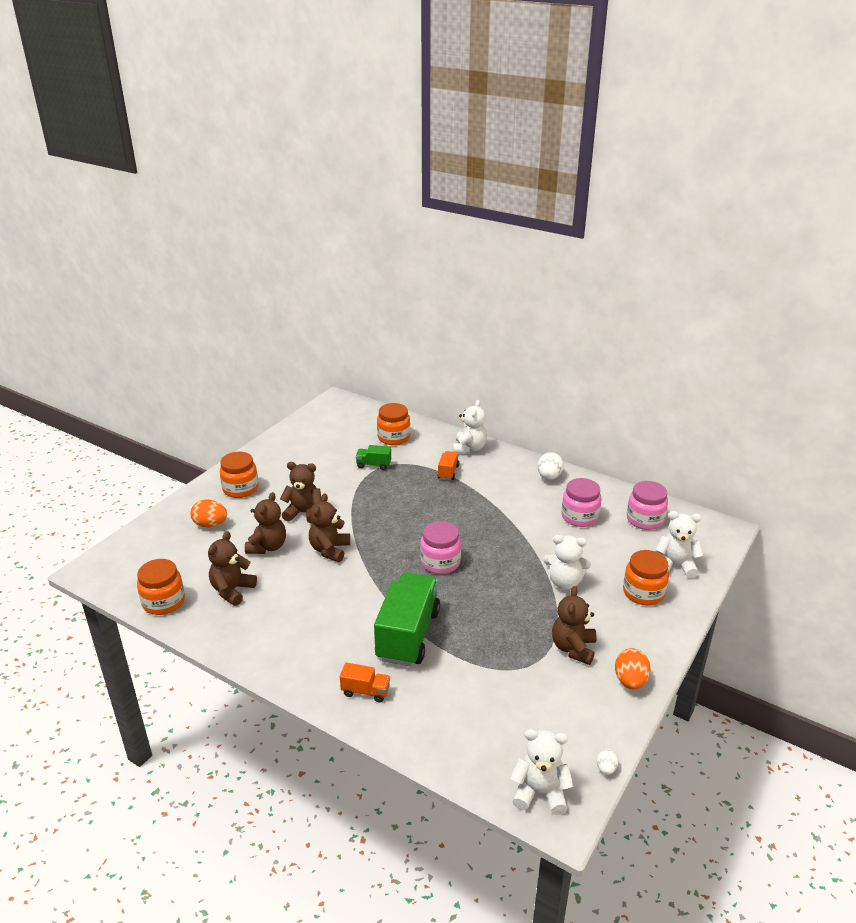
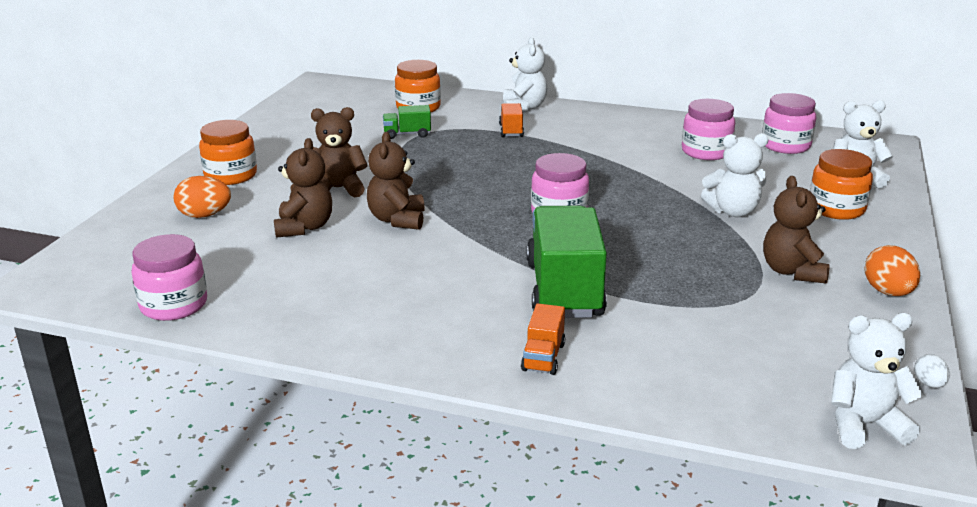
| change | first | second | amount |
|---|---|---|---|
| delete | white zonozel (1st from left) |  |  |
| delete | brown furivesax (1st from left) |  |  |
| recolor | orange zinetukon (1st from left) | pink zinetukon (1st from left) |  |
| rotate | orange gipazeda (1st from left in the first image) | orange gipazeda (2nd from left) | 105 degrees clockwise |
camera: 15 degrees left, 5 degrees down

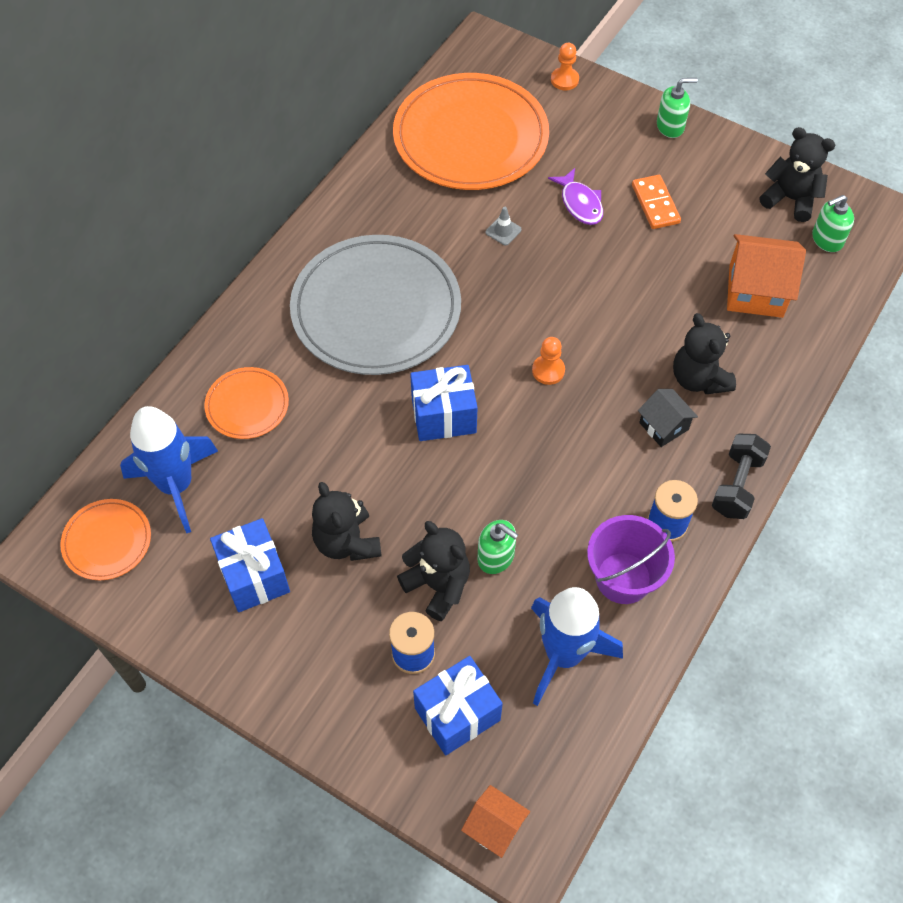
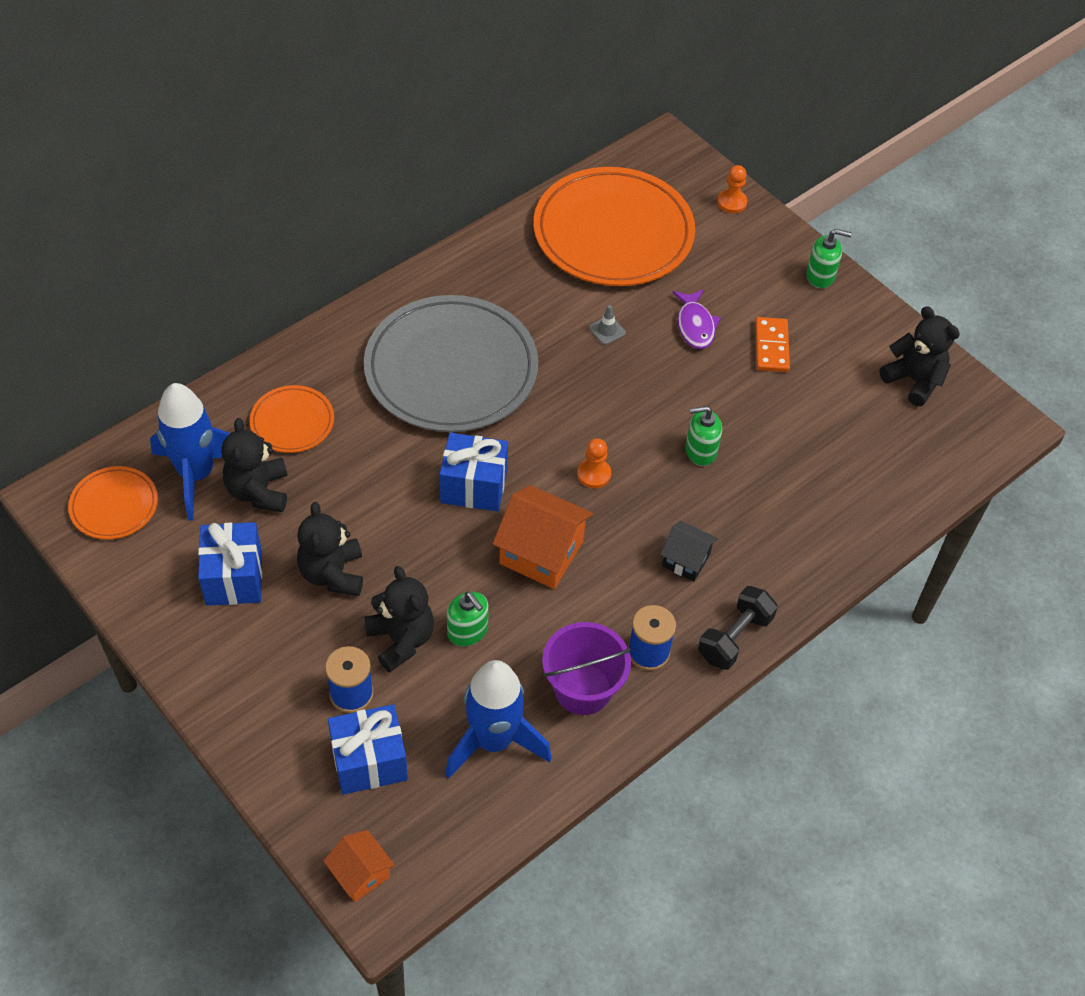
| change | first | second | amount |
|---|---|---|---|
| move | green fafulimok (3rd from left in the first image) | green fafulimok (2nd from left) |  |
| move | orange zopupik (2nd from left) |  |  |
| move | black furivesax (3rd from left in the first image) | black furivesax (1st from left) |  |
| rotate | black zopupik |  | 45 degrees counterclockwise |
camera: 15 degrees right, 5 degrees down

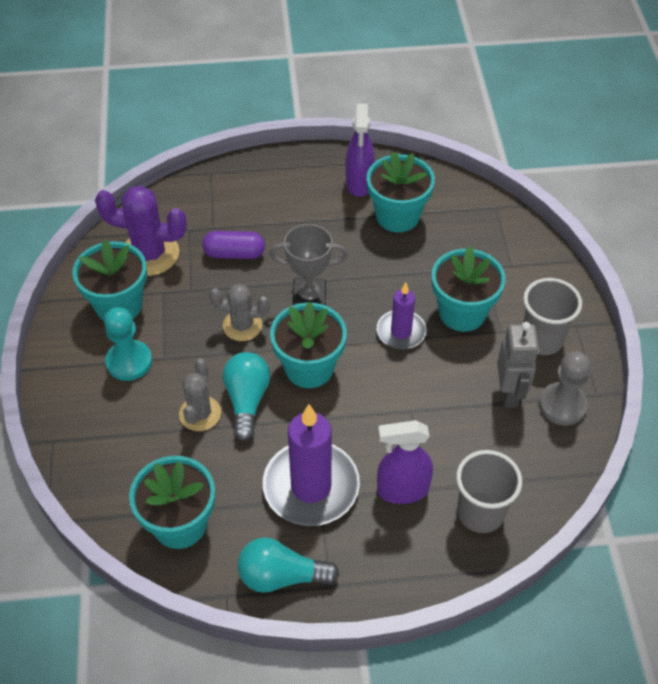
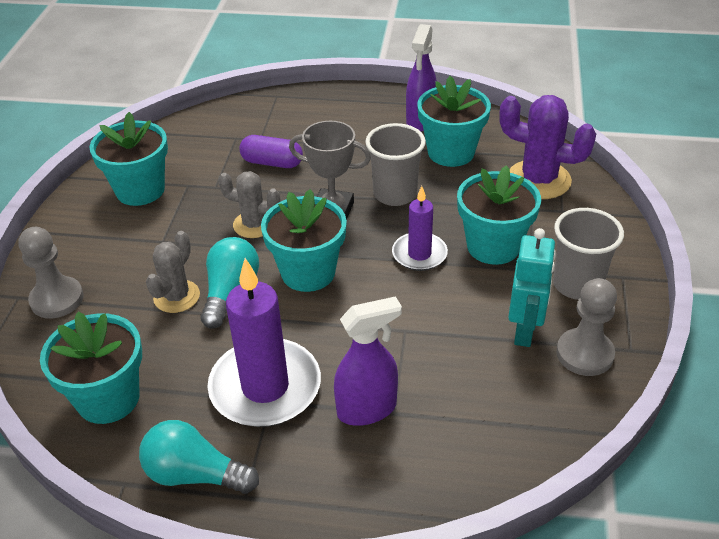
| change | first | second | amount |
|---|---|---|---|
| move | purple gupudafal |  |  |
| delete | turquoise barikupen |  |  |
| recolor | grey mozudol | turquoise mozudol |  |
| rotate | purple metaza (2nd from left in the first image) | purple metaza (1st from left) | 150 degrees clockwise |
| move | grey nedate (1st from left) |  |  |
| insert |  | grey barikupen (1st from left) |  |
camera: 15 degrees right, 10 degrees down

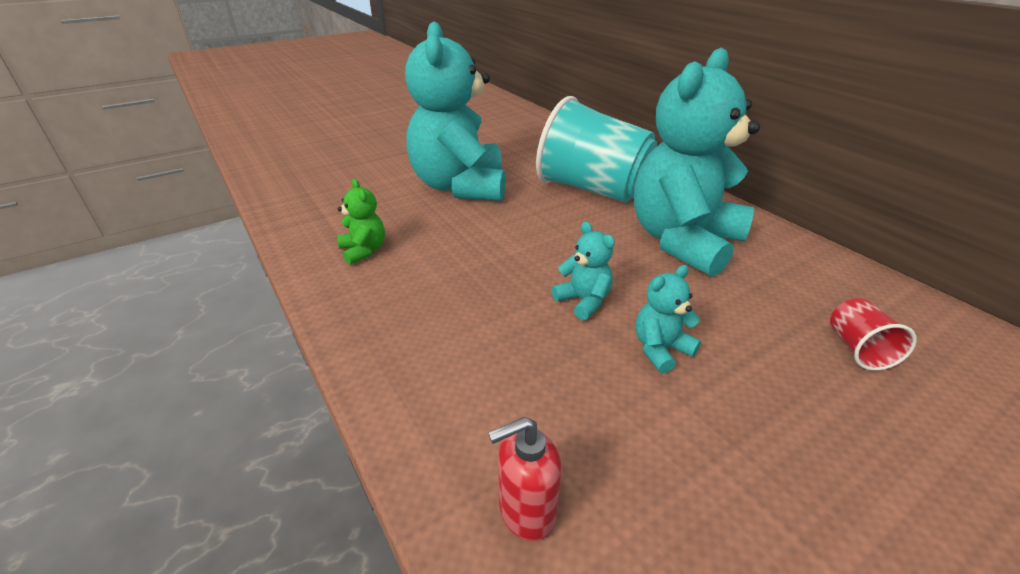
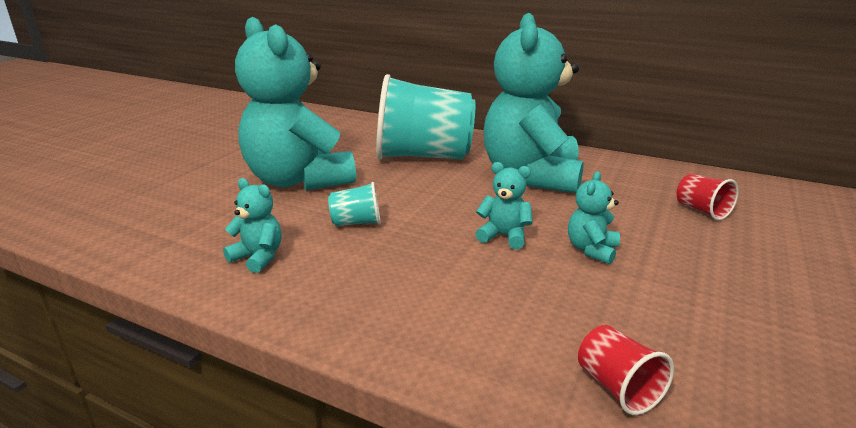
| change | first | second | amount |
|---|---|---|---|
| recolor | green furivesax | turquoise furivesax (1st from left) |  |
| replace | red fafulimok | red nedate (1st from left) |  |
| insert |  | turquoise nedate (1st from left) |  |
camera: 30 degrees left, 10 degrees down

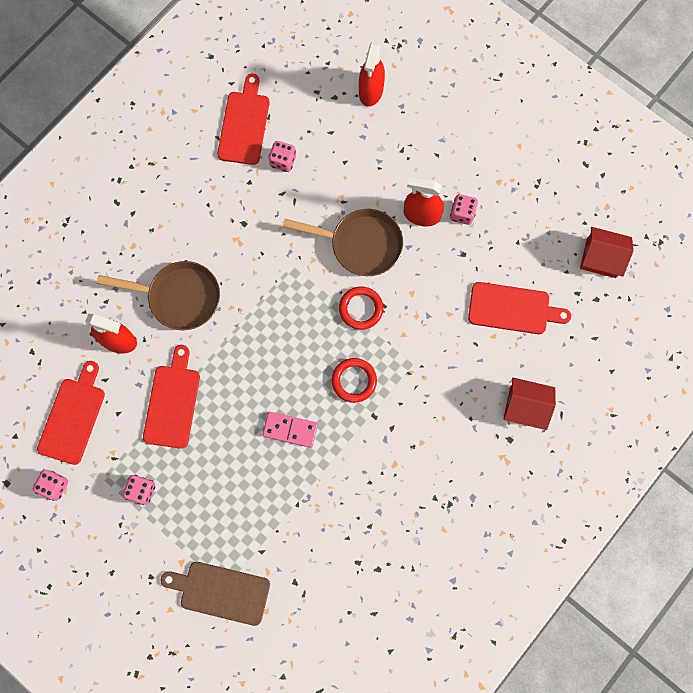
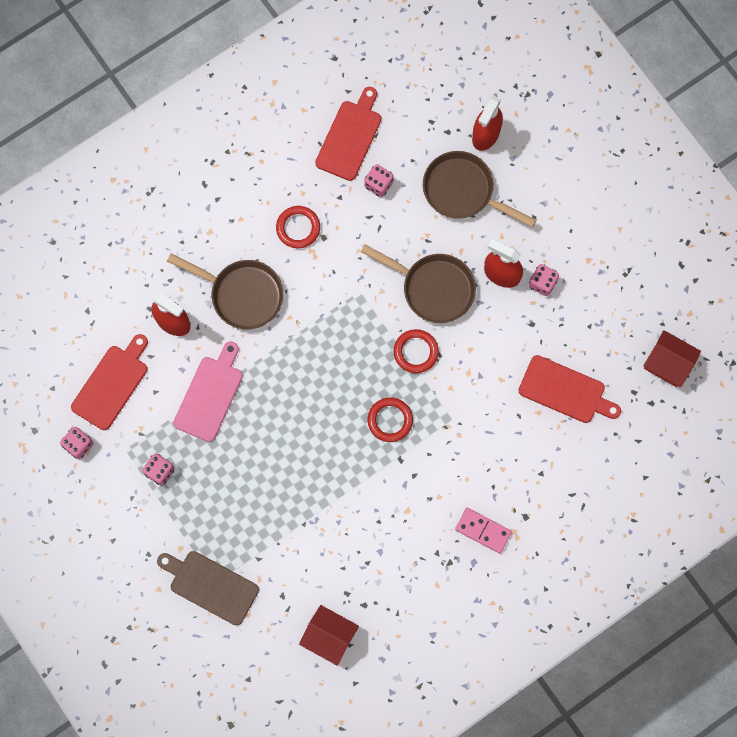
| change | first | second | amount |
|---|---|---|---|
| recolor | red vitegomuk (2nd from left) | pink vitegomuk |  |
| move | red zopupik (1st from left) |  |  |
| move | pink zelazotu |  |  |
| insert |  | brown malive (3rd from left) |  |
| insert |  | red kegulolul (1st from left) |  |
camera: 15 degrees right, 0 degrees up

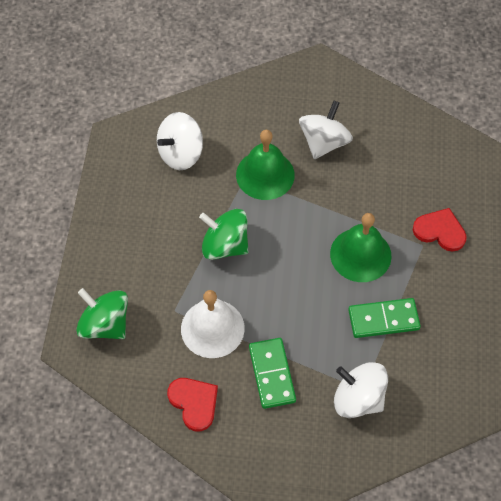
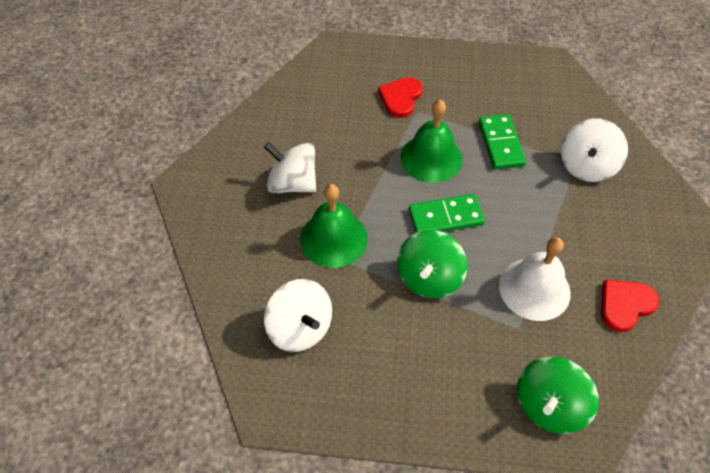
| change | first | second | amount |
|---|---|---|---|
| move | green zelazotu (1st from left) |  |  |
camera: 90 degrees left, 5 degrees down

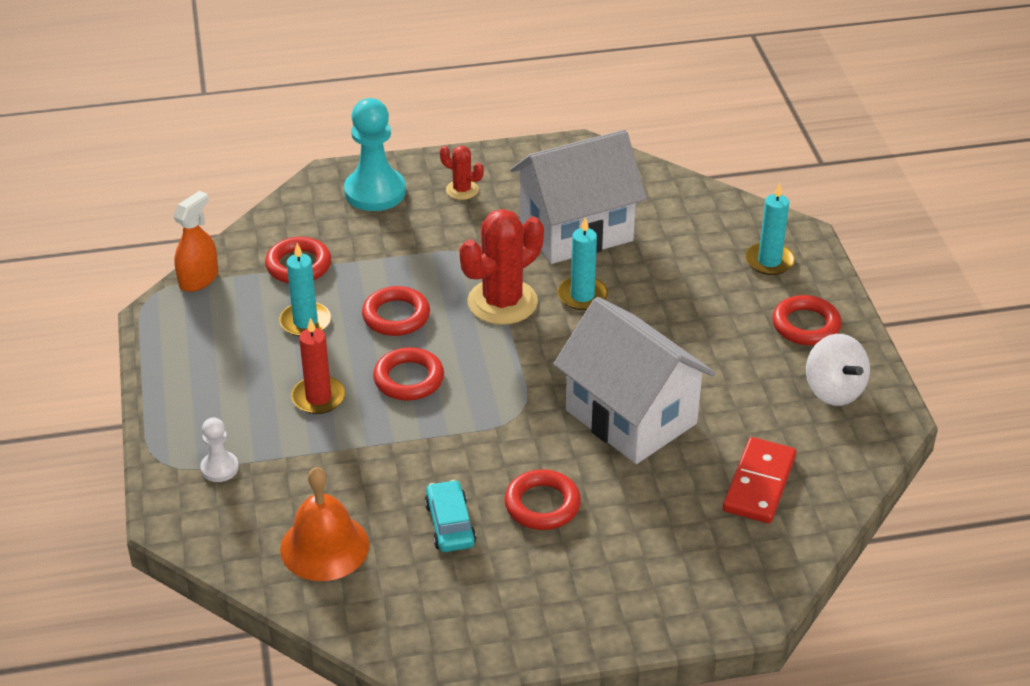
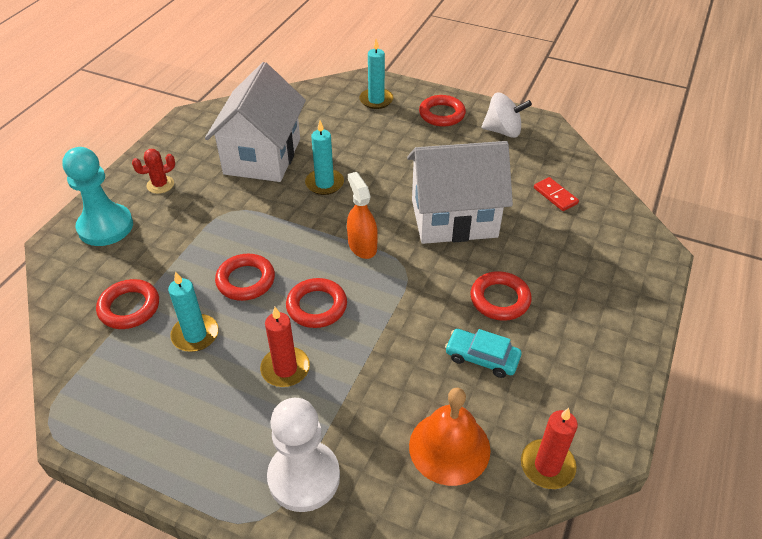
| change | first | second | amount |
|---|---|---|---|
| move | orange metaza |  |  |
| delete | red gupudafal (2nd from left) |  |  |
| resize | white barikupen |  | x1.94 |
| resize | red zelazotu |  | x0.62 |
| insert |  | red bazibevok (2nd from left) |  |
camera: 55 degrees left, 5 degrees up

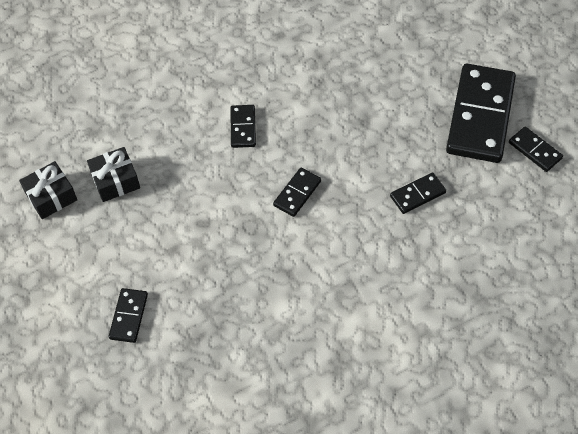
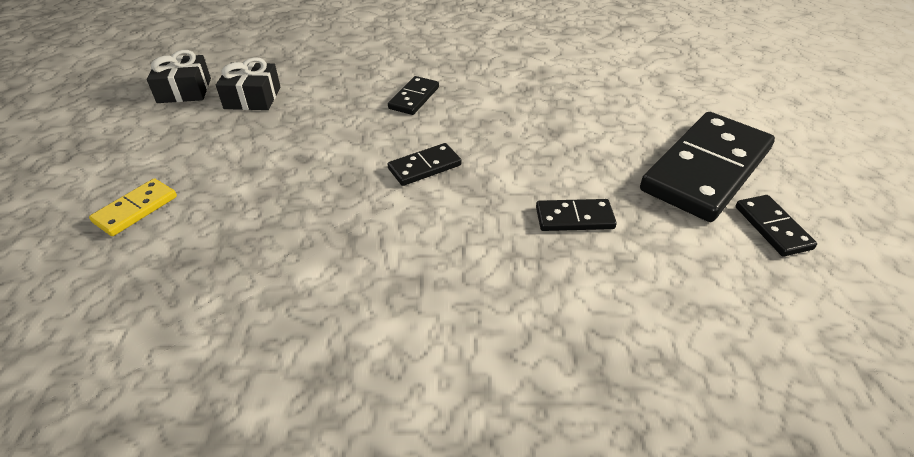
| change | first | second | amount |
|---|---|---|---|
| recolor | black zelazotu (1st from left) | yellow zelazotu |  |
camera: 25 degrees right, 15 degrees down

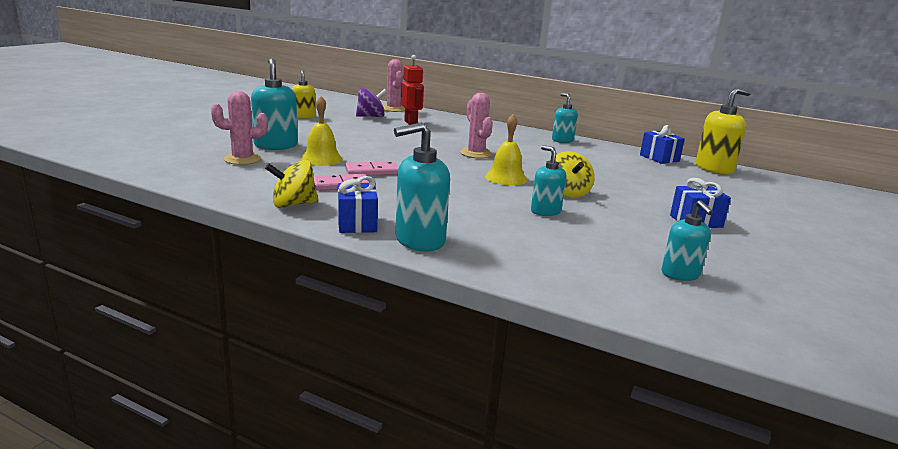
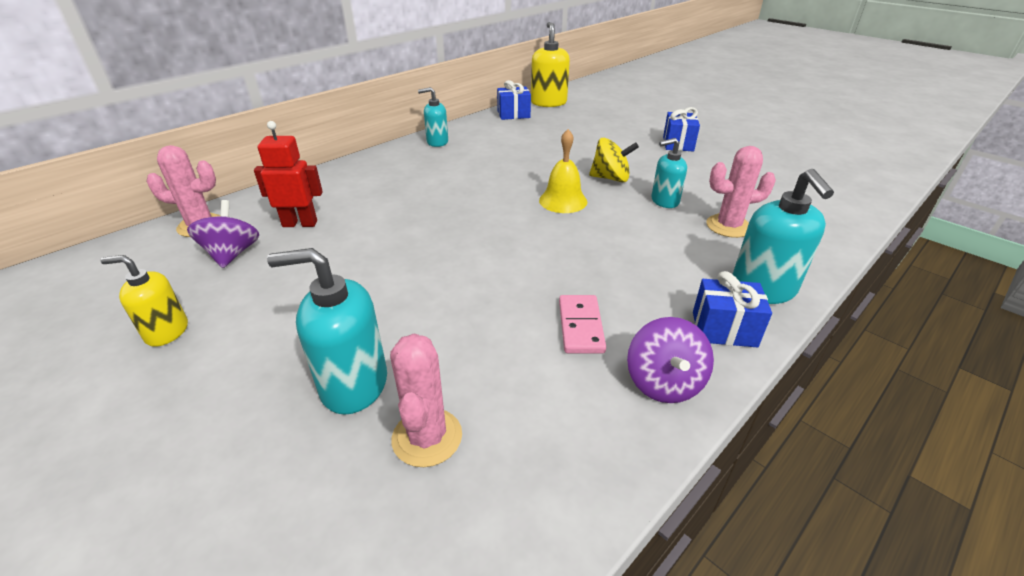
| change | first | second | amount |
|---|---|---|---|
| move | pink gupudafal (3rd from left) |  |  |
| delete | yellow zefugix (1st from left) |  |  |
| recolor | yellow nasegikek (1st from left) | purple nasegikek (2nd from left) |  |
| delete | pink zelazotu (2nd from left) |  |  |
| delete | turquoise fafulimok (5th from left) |  |  |
camera: 70 degrees left, 15 degrees up

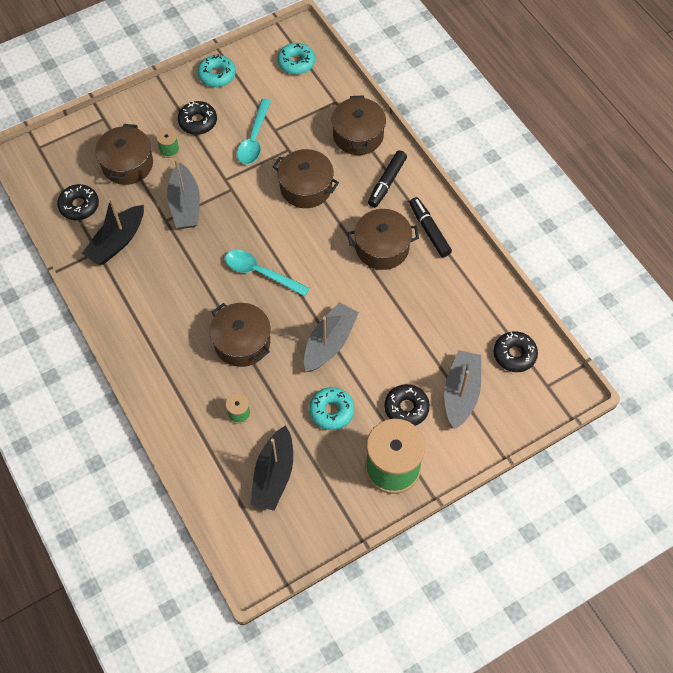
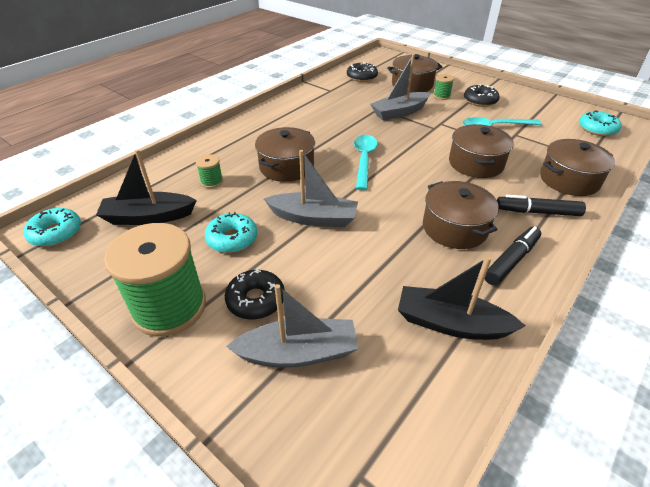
| change | first | second | amount |
|---|---|---|---|
| move | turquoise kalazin (1st from left) |  |  |
| move | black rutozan (1st from left in the first image) | black rutozan (2nd from left) |  |
| delete | black kalazin (4th from left) |  |  |
camera: 70 degrees right, 20 degrees down

